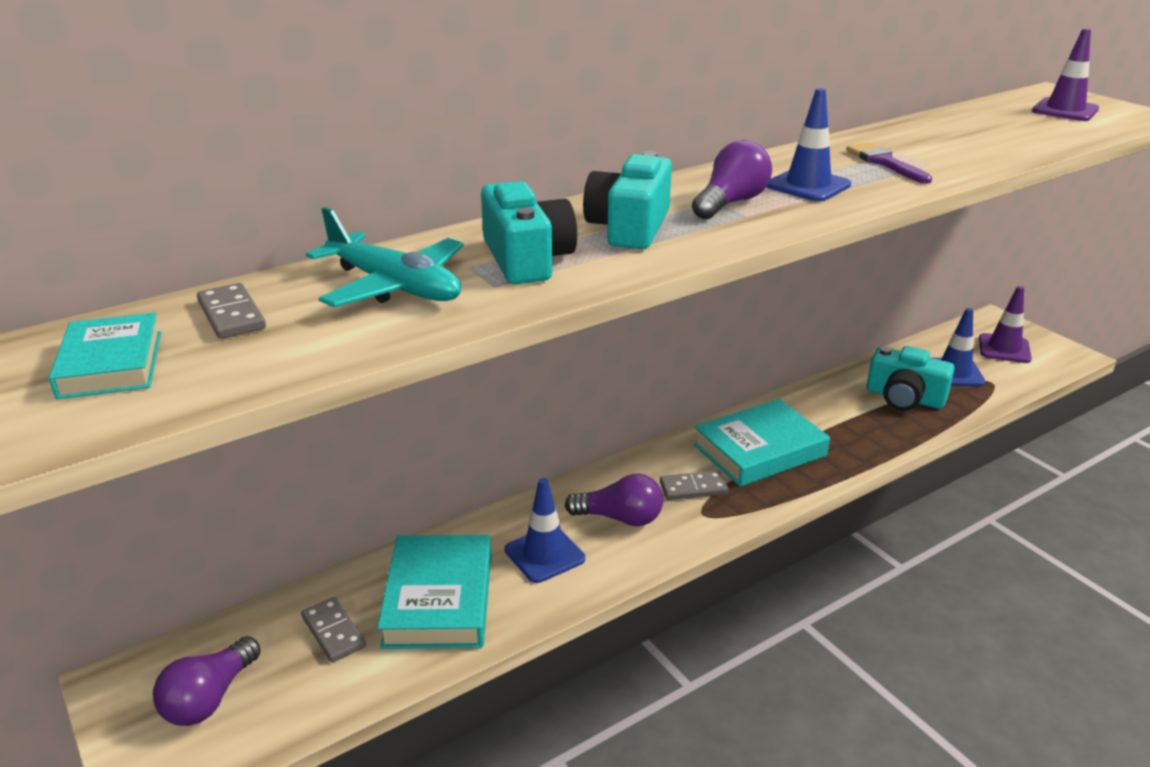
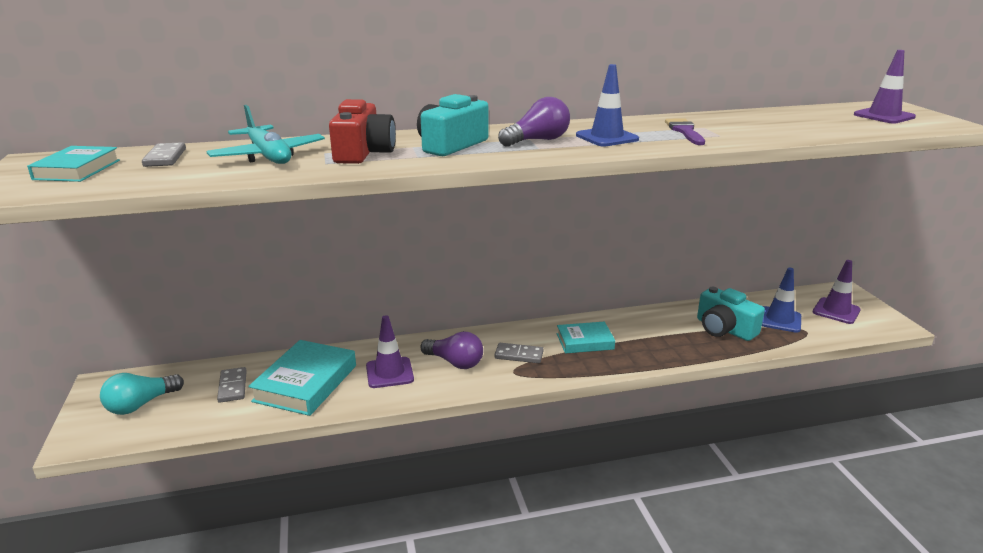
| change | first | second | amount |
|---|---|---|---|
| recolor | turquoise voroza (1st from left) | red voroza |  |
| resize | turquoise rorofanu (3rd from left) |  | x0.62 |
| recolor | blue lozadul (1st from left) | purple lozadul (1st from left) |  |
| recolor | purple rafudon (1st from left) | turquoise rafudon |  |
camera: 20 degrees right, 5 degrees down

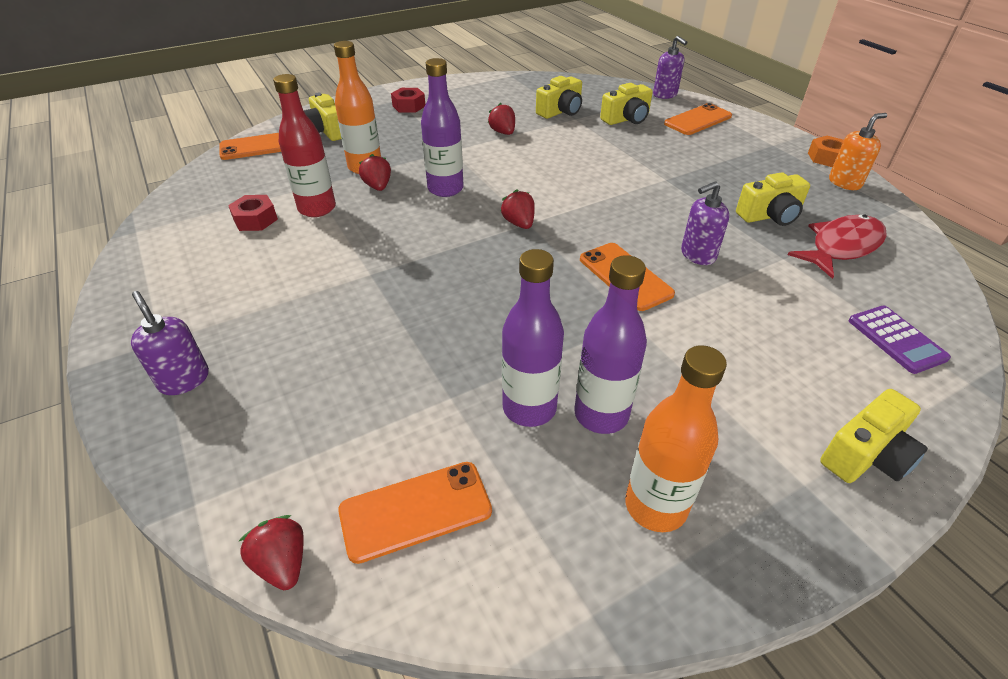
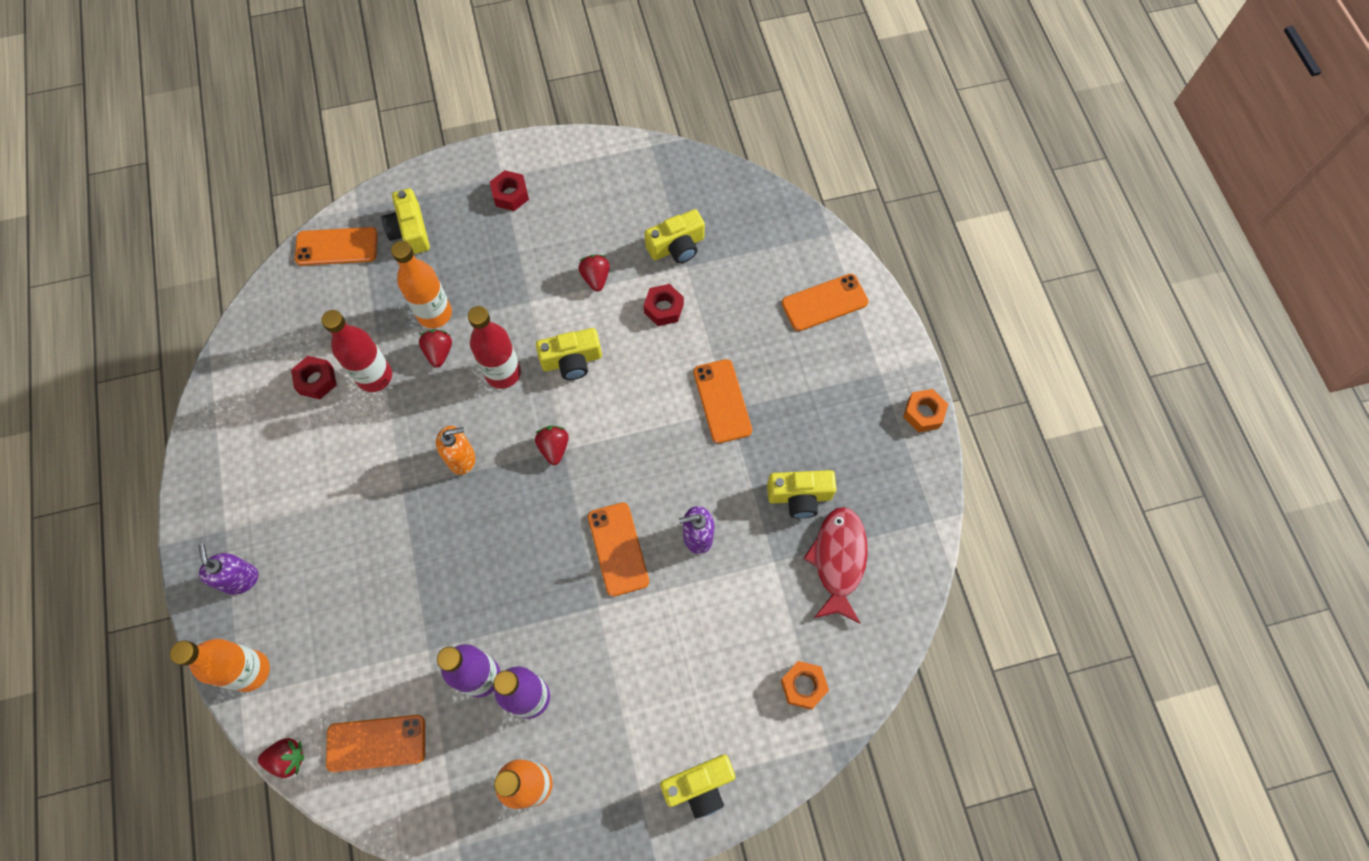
| change | first | second | amount |
|---|---|---|---|
| delete | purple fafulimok (2nd from left) |  |  |
| recolor | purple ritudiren (1st from left) | red ritudiren (2nd from left) |  |
| move | yellow voroza (3rd from left in the first image) | yellow voroza (2nd from left) |  |
| move | orange fafulimok |  |  |
| rotate | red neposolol |  | 60 degrees counterclockwise |
| replace | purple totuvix | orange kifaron (1st from left) |  |
| rotate | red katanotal (1st from left) |  | 105 degrees clockwise |
| insert |  | red kifaron (3rd from left) |  |
| insert |  | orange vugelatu (4th from left) |  |
| insert |  | orange ritudiren (1st from left) |  |
camera: 15 degrees right, 25 degrees up

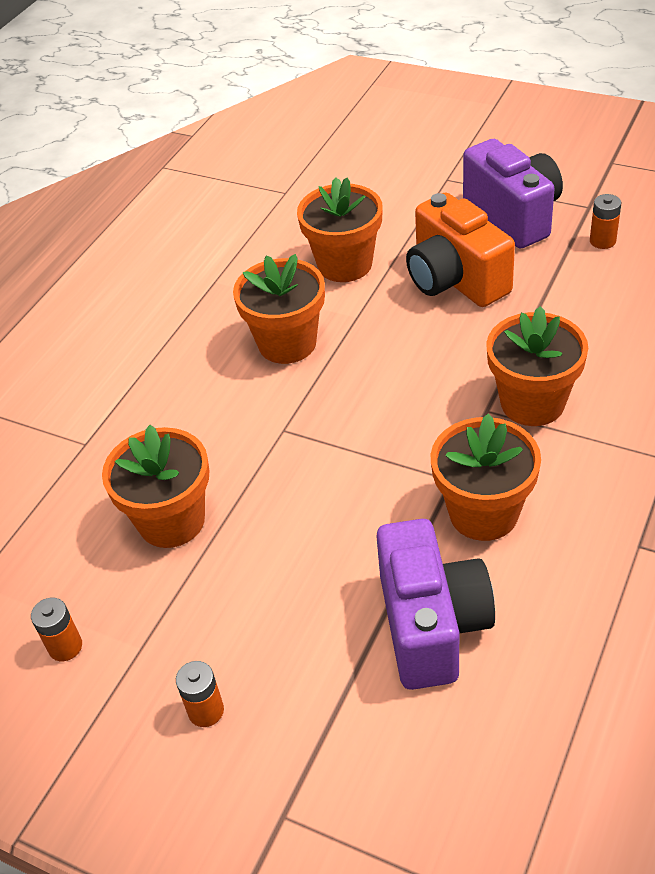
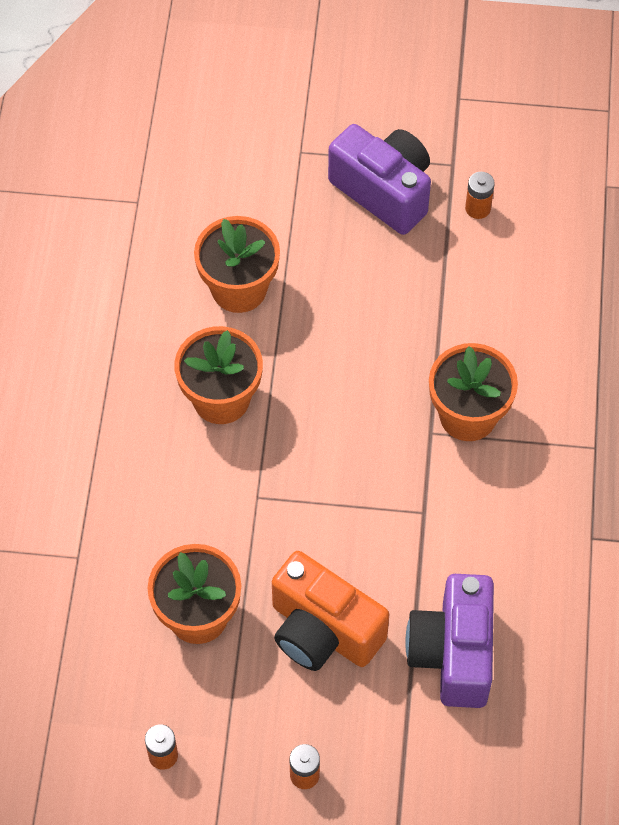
| change | first | second | amount |
|---|---|---|---|
| move | orange voroza |  |  |
| delete | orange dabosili (4th from left) |  |  |
| rotate | purple voroza (1st from left in the first image) | purple voroza (2nd from left) | 150 degrees counterclockwise |
camera: 25 degrees left, 15 degrees up

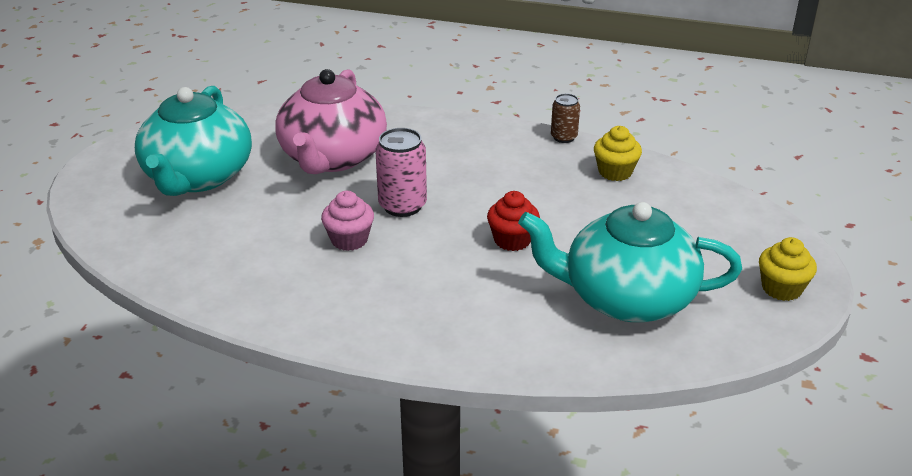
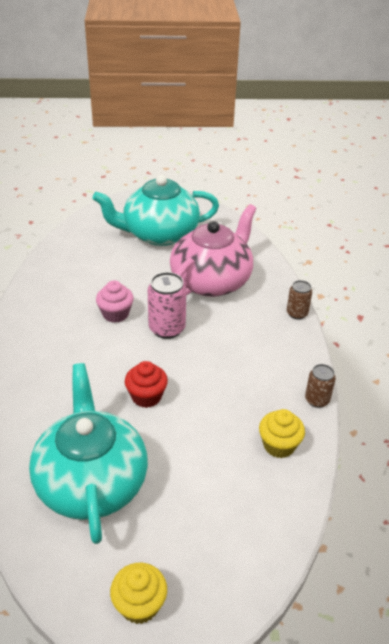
| change | first | second | amount |
|---|---|---|---|
| rotate | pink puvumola |  | 135 degrees clockwise |
| insert |  | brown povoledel (1st from left) |  |
camera: 70 degrees right, 5 degrees up

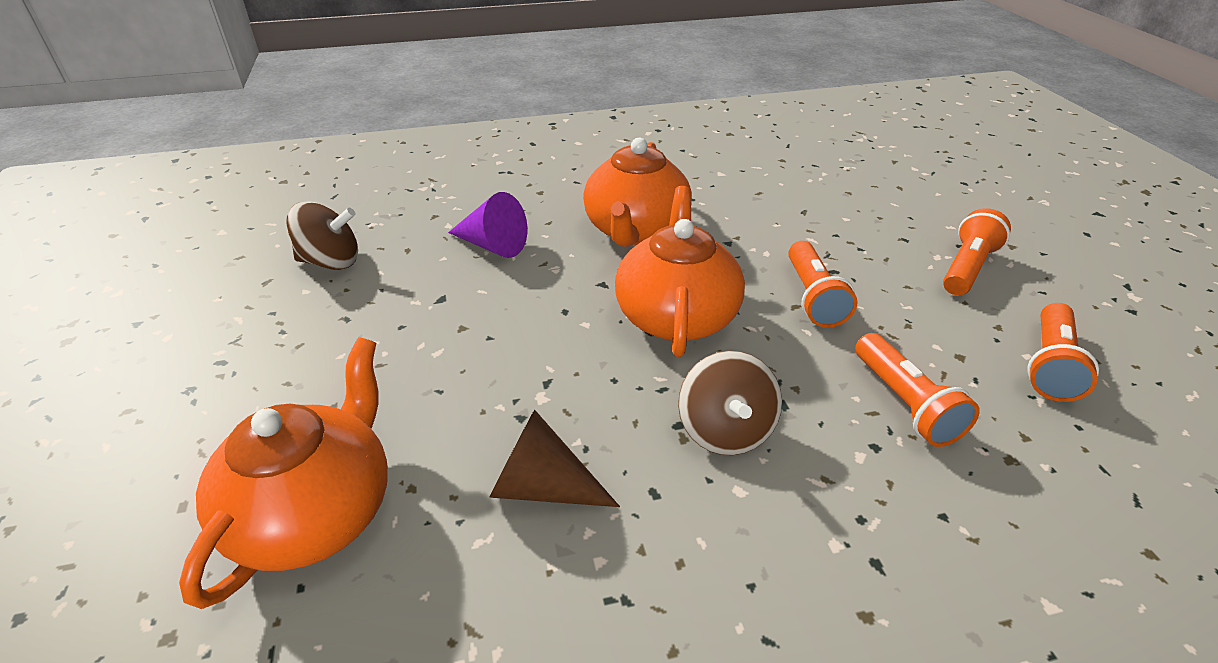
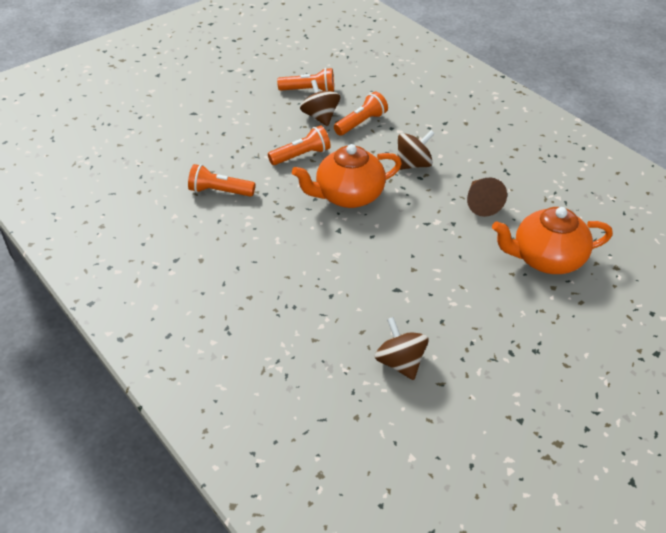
| change | first | second | amount |
|---|---|---|---|
| delete | orange puvumola (2nd from left) |  |  |
| delete | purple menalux |  |  |
| move | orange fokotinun (3rd from left in the first image) | orange fokotinun (1st from left) |  |
| insert |  | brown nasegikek (1st from left) |  |
camera: 115 degrees left, 5 degrees up

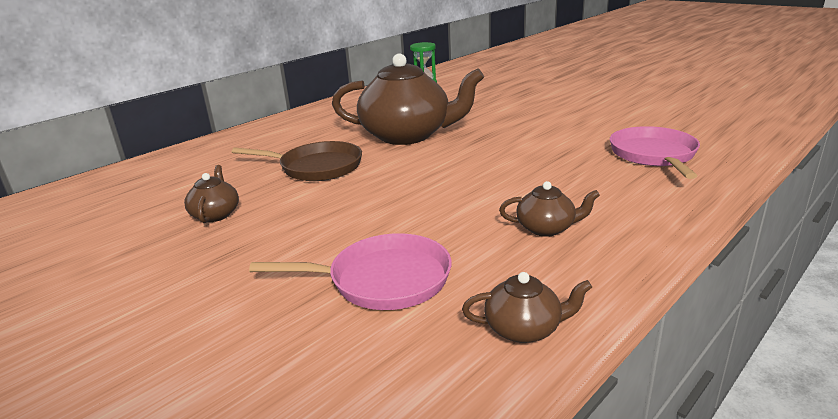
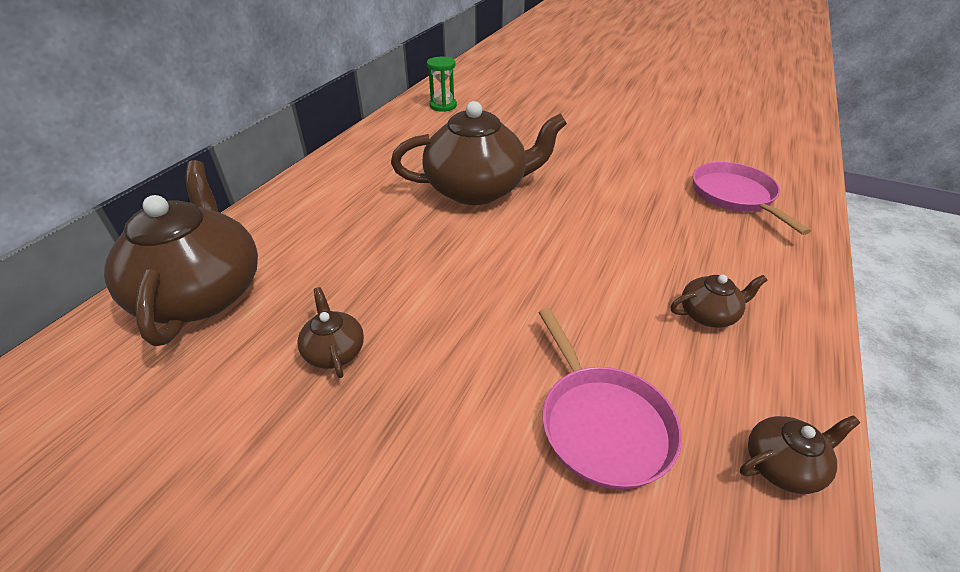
| change | first | second | amount |
|---|---|---|---|
| delete | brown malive |  |  |
| rotate | pink malive (1st from left) |  | 90 degrees clockwise |
| insert |  | brown puvumola (1st from left) |  |
camera: 20 degrees left, 15 degrees up

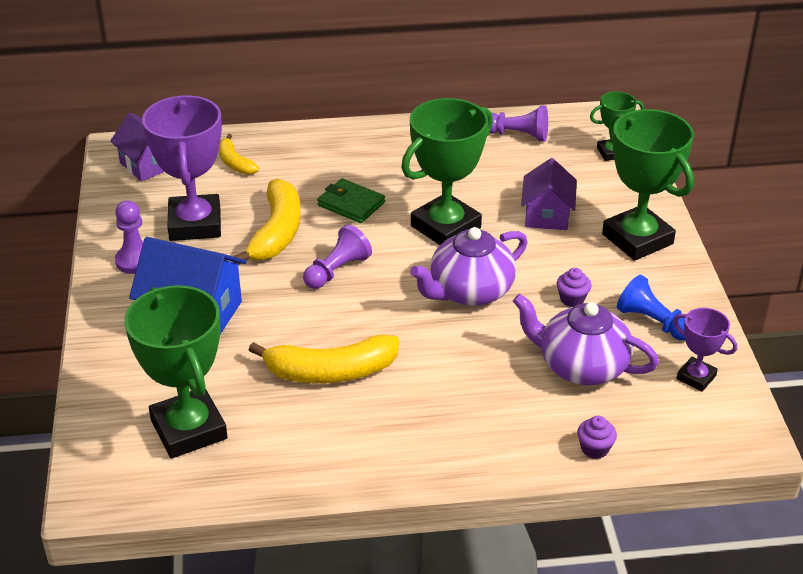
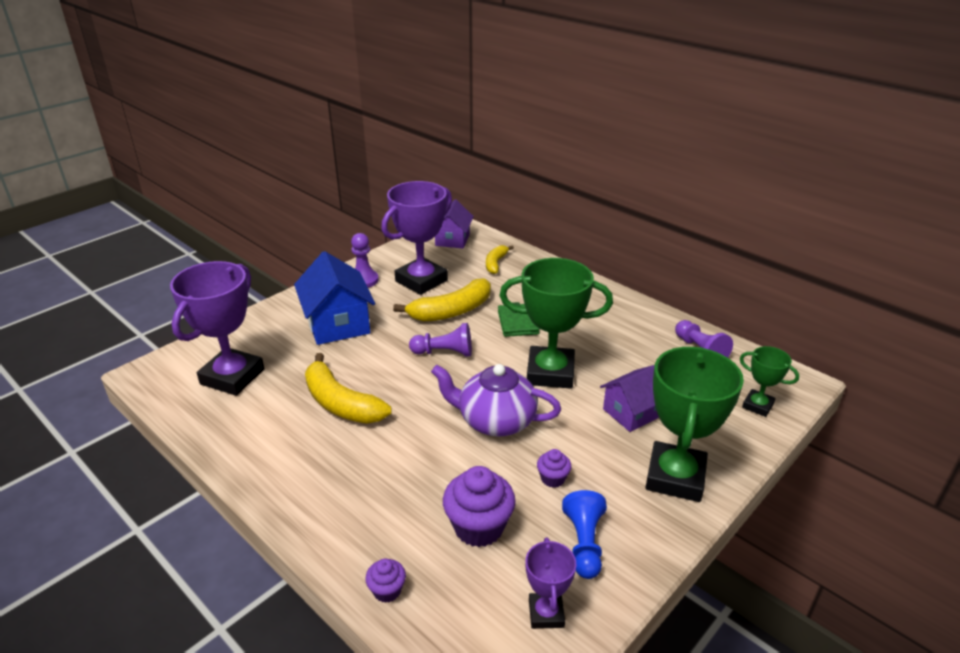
| change | first | second | amount |
|---|---|---|---|
| recolor | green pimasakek (1st from left) | purple pimasakek (1st from left) |  |
| replace | purple puvumola (2nd from left) | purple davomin (2nd from left) |  |
camera: 50 degrees right, 5 degrees down

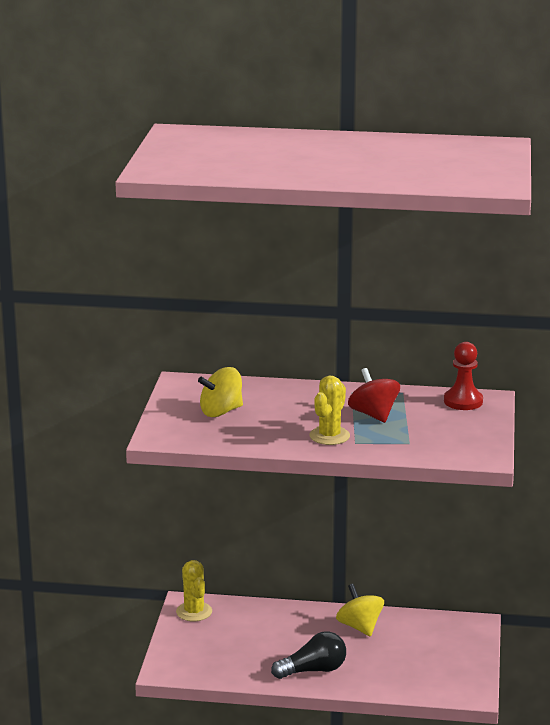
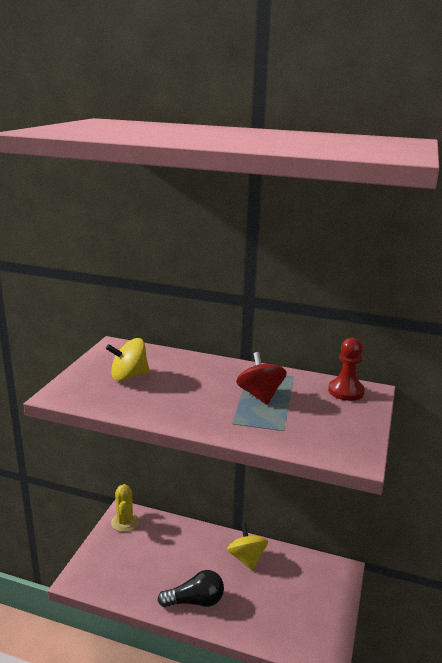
| change | first | second | amount |
|---|---|---|---|
| delete | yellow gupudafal (2nd from left) |  |  |
camera: 10 degrees right, 0 degrees up

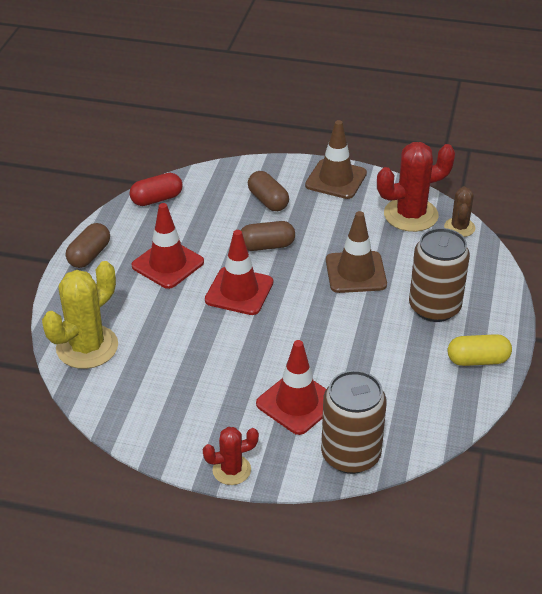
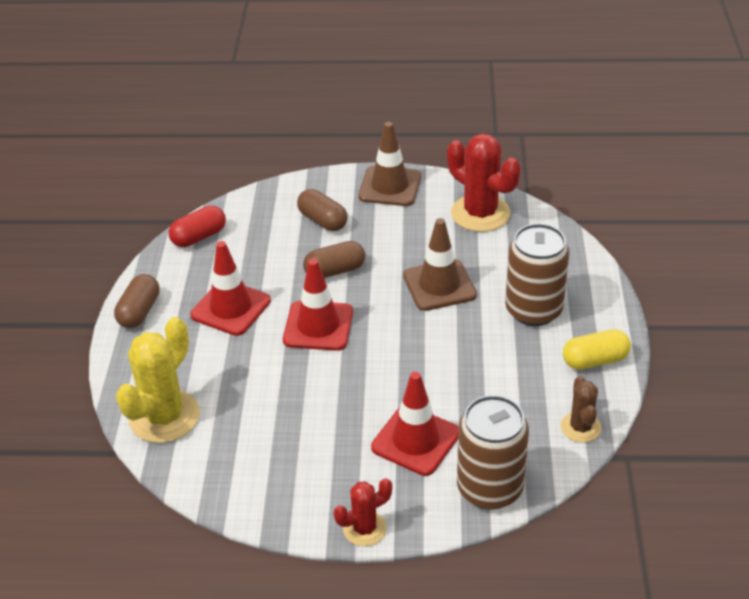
| change | first | second | amount |
|---|---|---|---|
| rotate | red gupudafal (2nd from left) |  | 75 degrees clockwise |
| move | brown gupudafal |  |  |
camera: 10 degrees left, 0 degrees up

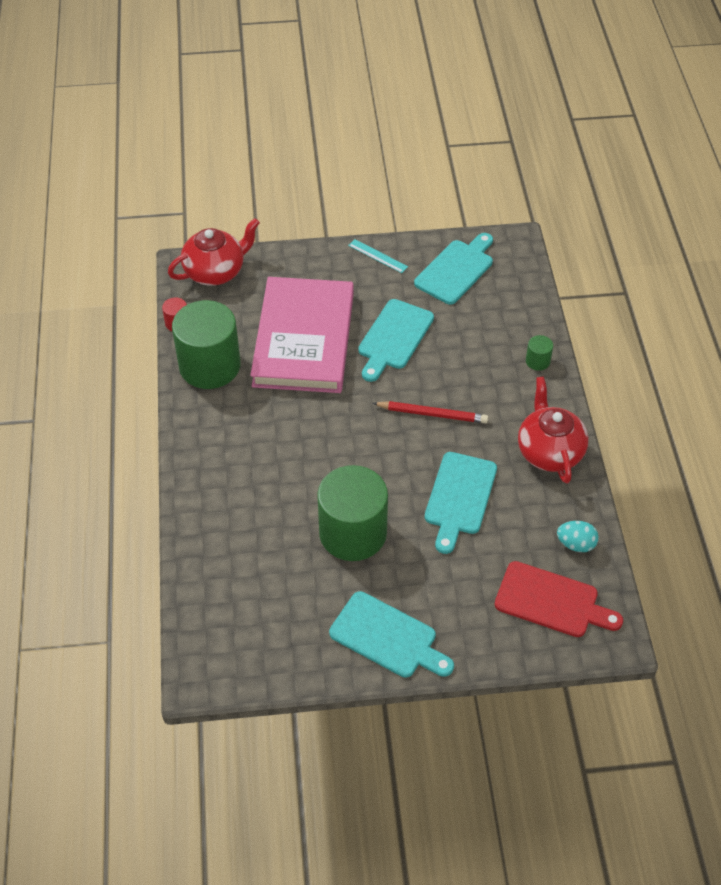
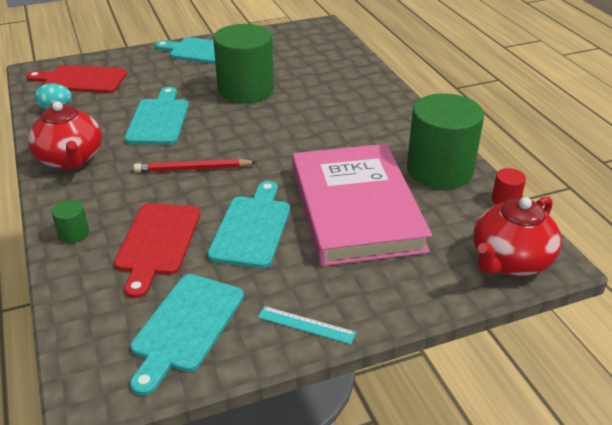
| change | first | second | amount |
|---|---|---|---|
| insert |  | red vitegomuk (2nd from left) |  |
camera: 165 degrees right, 15 degrees down

